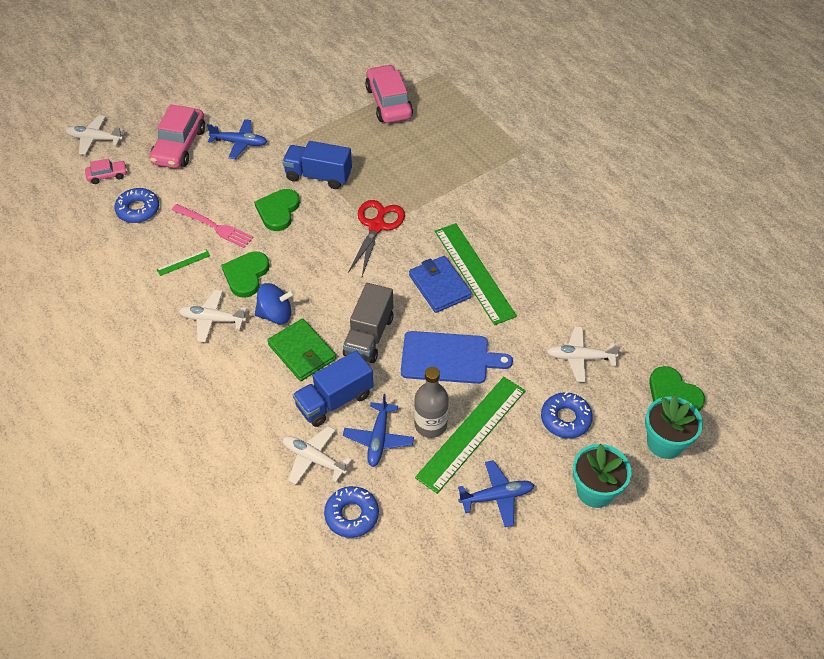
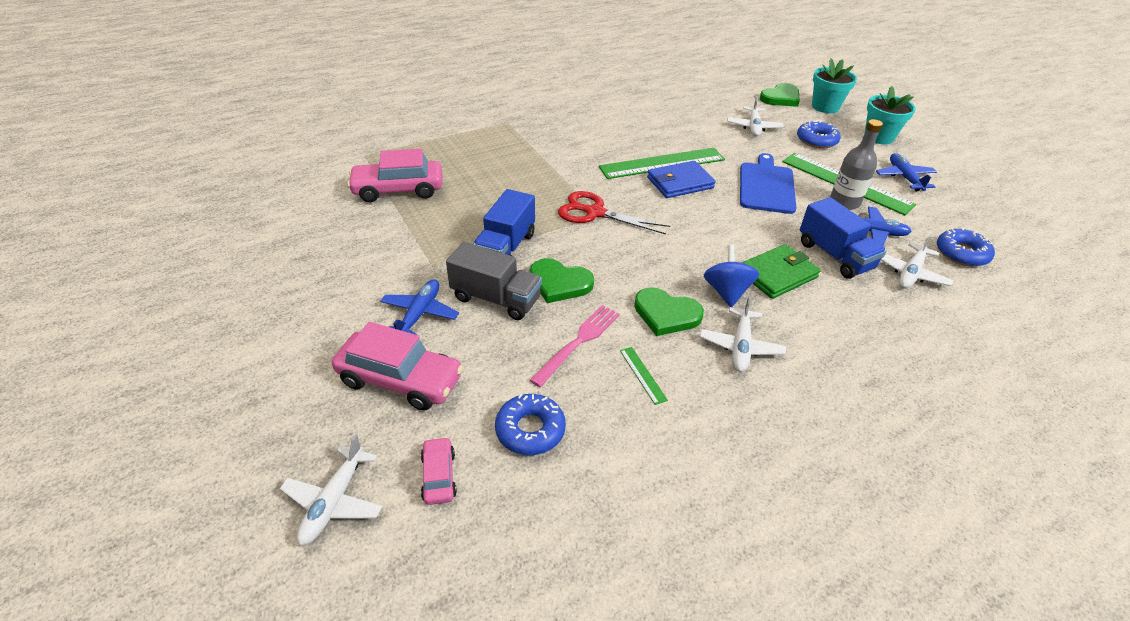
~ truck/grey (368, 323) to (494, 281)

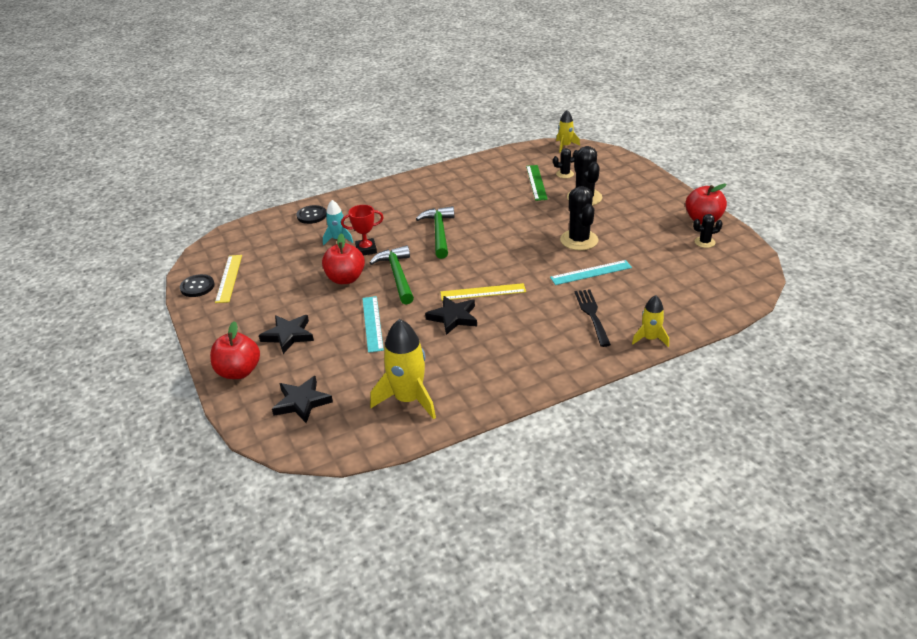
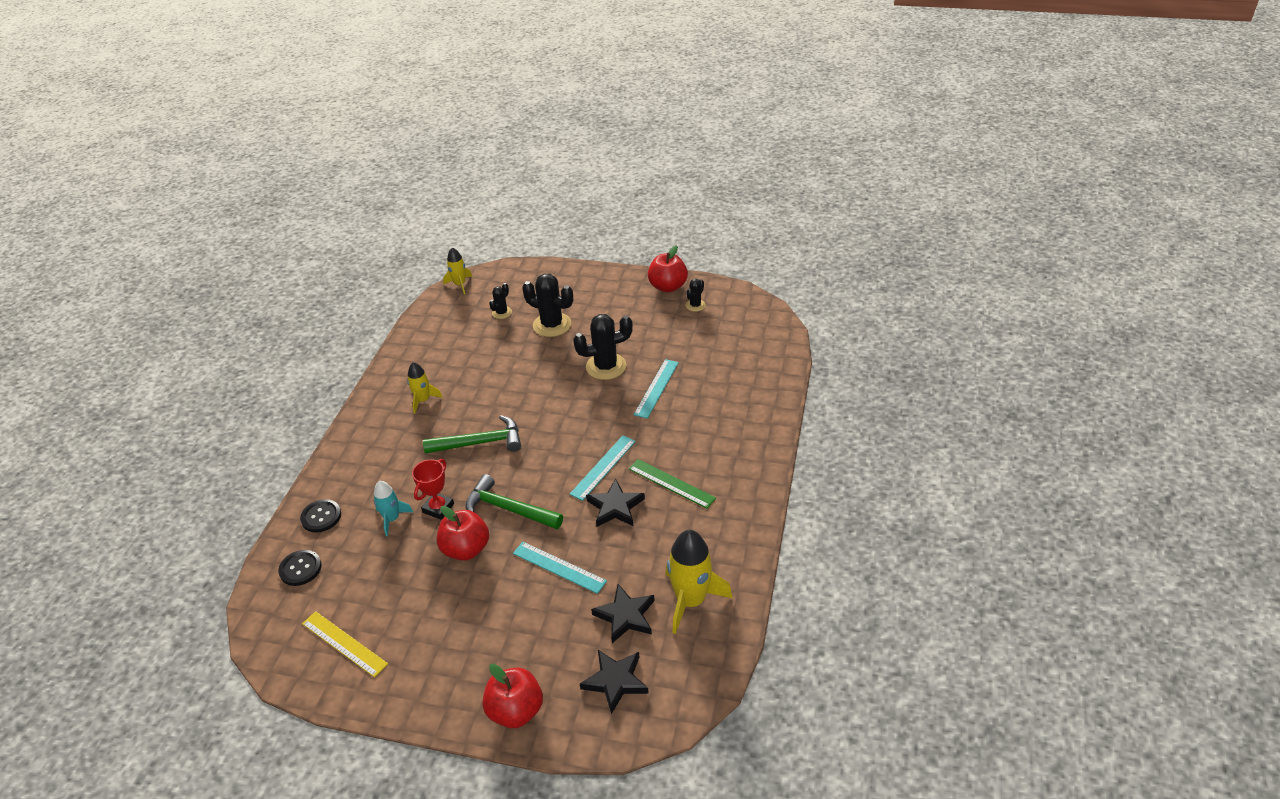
~ button/black (197, 285) to (300, 568)
~ star/black (286, 334) to (623, 613)
~ hammer/green (435, 232) = (472, 434) 135 degrees clockwise
~ ruler/yellow (483, 292) to ruler/turquoise (603, 468)
~ ruler/green (537, 183) to (672, 483)
~ cactus/black (579, 218) = (603, 347) 45 degrees counterclockwise
- fork/black (592, 318)
~ rocket/yellow (650, 321) to (425, 388)

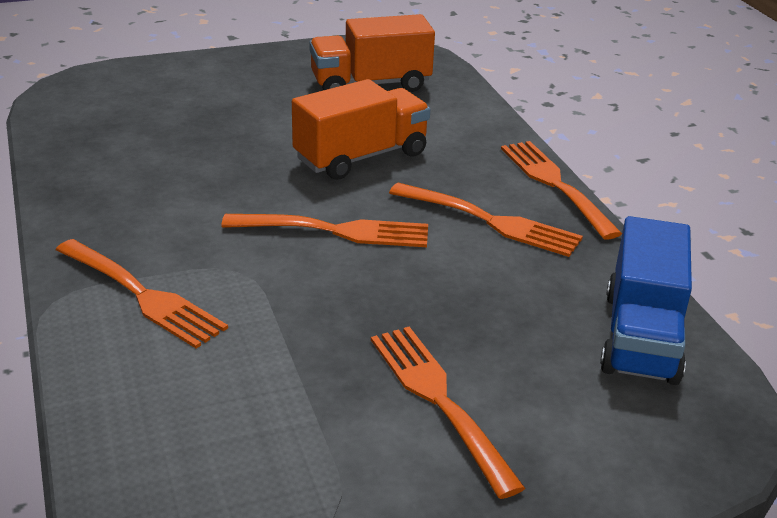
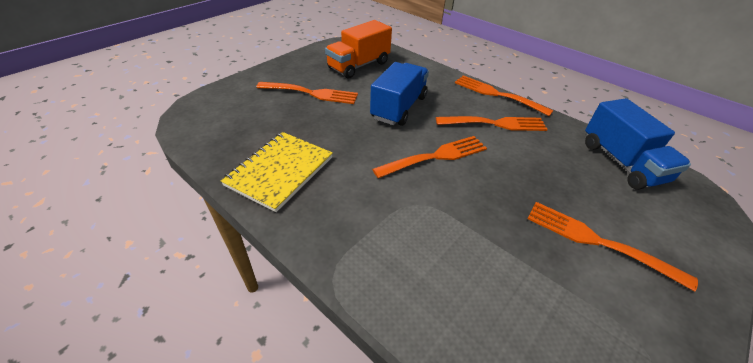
~ fork/orange (142, 294) to (307, 93)
~ truck/orange (361, 129) to truck/blue (399, 94)
+ notebook/yellow (277, 172)

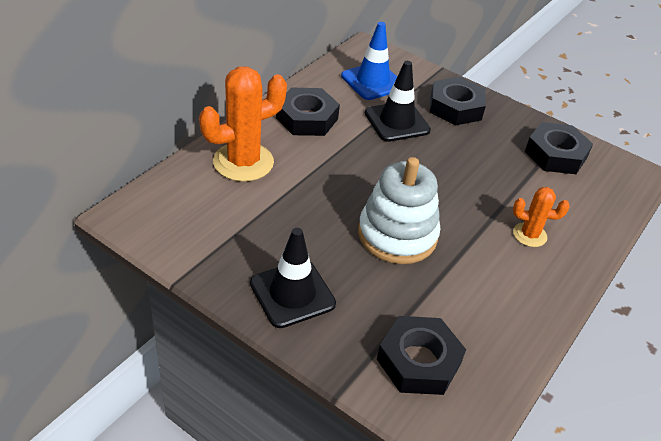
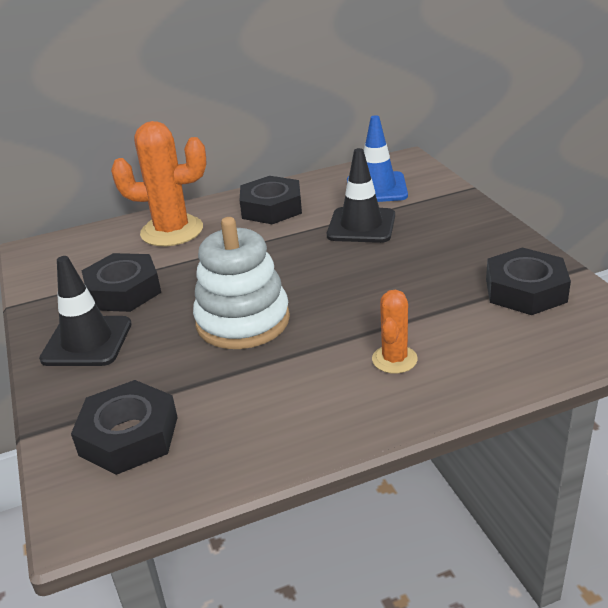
~ nut/black (458, 101) to (121, 282)
~ cactus/orange (541, 217) = (395, 332) 60 degrees clockwise

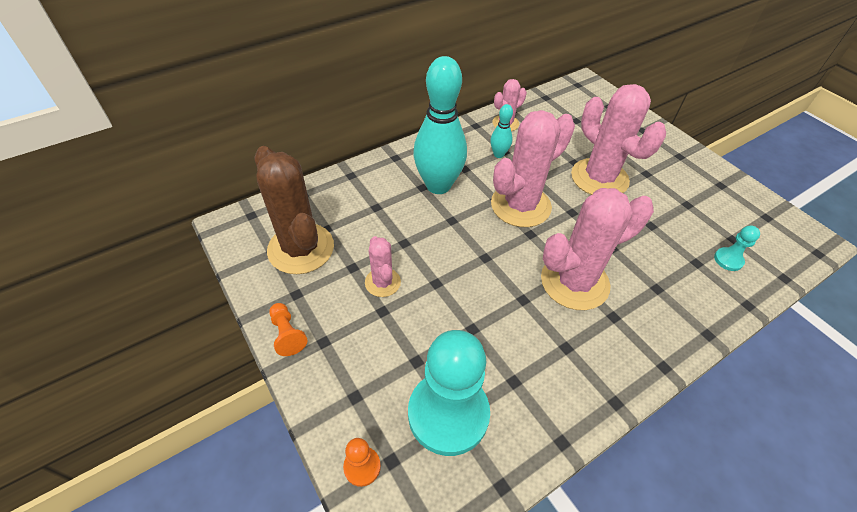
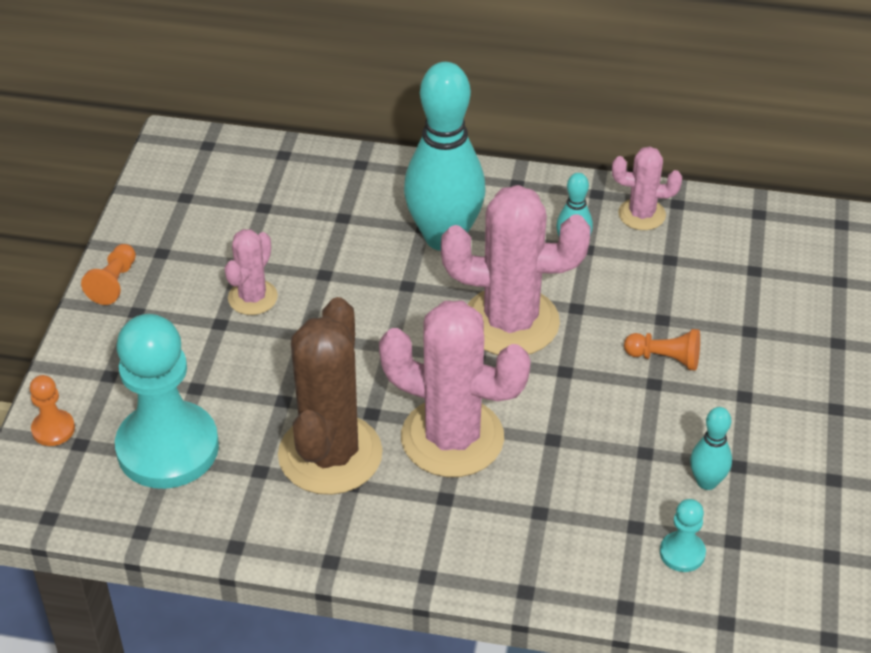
~ cactus/brown (294, 210) to (330, 396)
~ cactus/pink (618, 139) to pawn/orange (662, 350)
+ bowling pin/turquoise (711, 448)

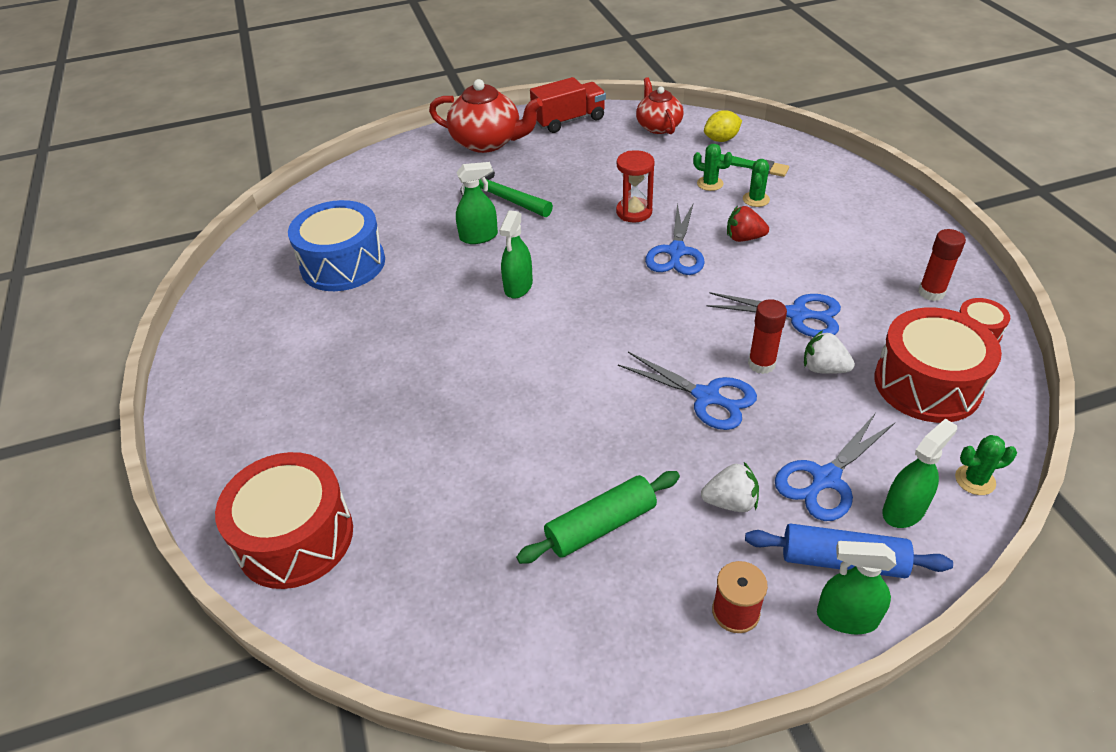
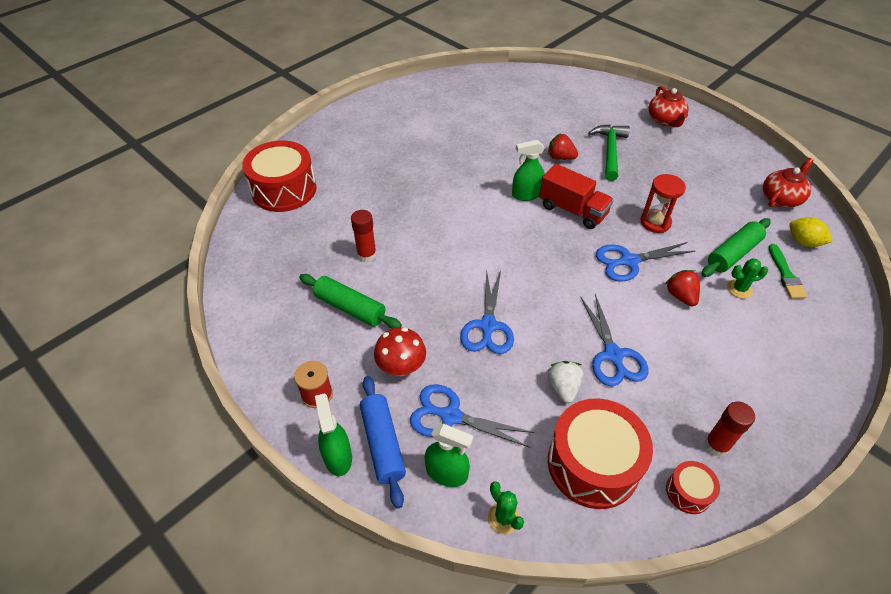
- drum/blue (336, 245)
~ teapot/red (486, 116) = (669, 106) x0.66
~ spray bottle/green (477, 203) to strawberry/red (563, 146)
~ truck/red (568, 105) to (576, 196)
~ cactus/green (713, 167) to rolling pin/green (736, 247)
~ strawberry/white (730, 487) to mushroom/red (400, 351)
~ glue stick/red (767, 336) to (364, 236)

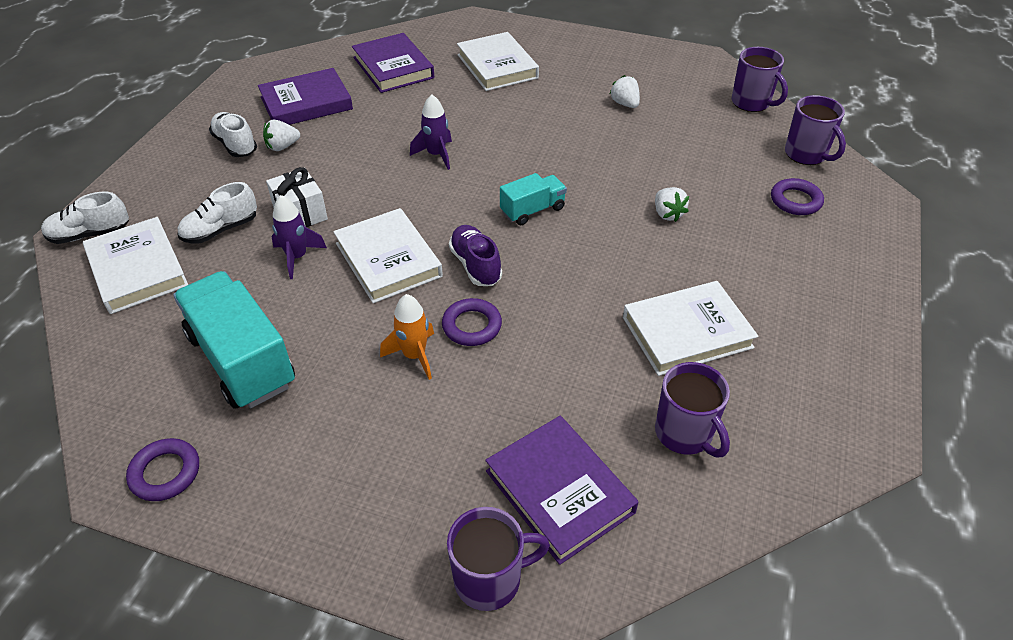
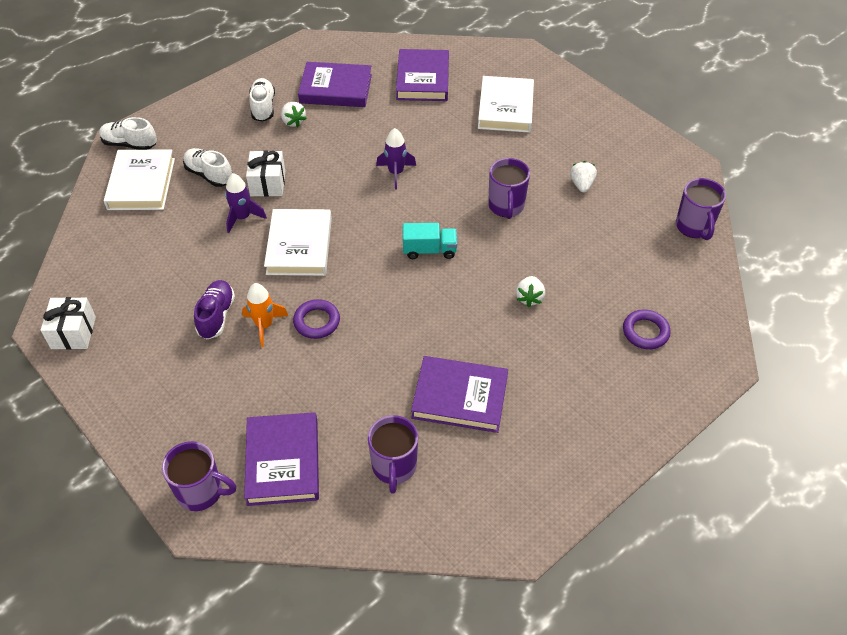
~ ring/purple (162, 469) to gift/white (68, 323)
- truck/turquoise (234, 340)
~ shoe/white (217, 213) = (207, 167) 45 degrees clockwise
~ strawberry/white (281, 135) = (294, 114) 120 degrees counterclockwise
~ shoe/purple (475, 255) to (214, 309)
~ book/white (690, 328) to book/purple (459, 394)
~ mug/purple (815, 130) to (509, 188)

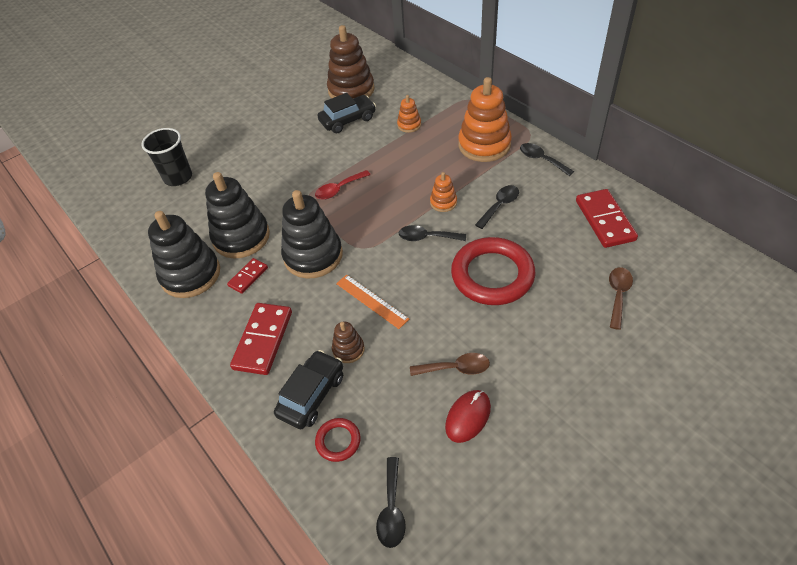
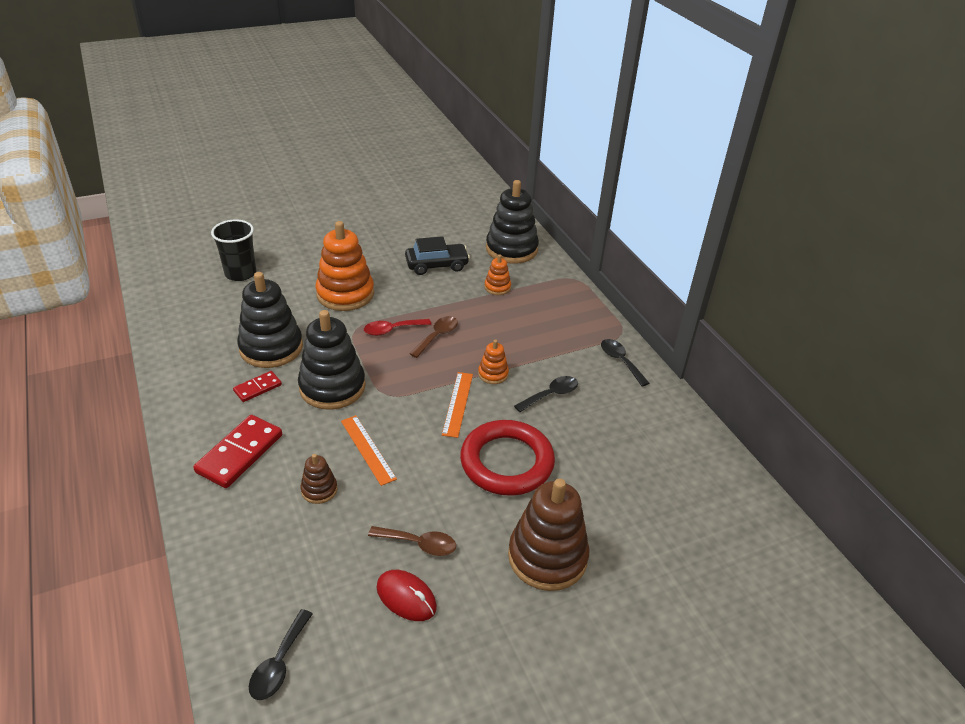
~ stacking toy/black (184, 254) to (512, 222)
- car/black (308, 389)
- ring/red (338, 440)
~ stacking toy/brown (351, 62) to (549, 534)
~ spoon/black (432, 233) to ruler/orange (457, 405)
~ mouse/red (468, 416) = (407, 595) 75 degrees clockwise
~ stacking toy/orange (485, 119) to (345, 266)
- domino/red (607, 218)
~ spoon/brown (621, 298) to (434, 337)

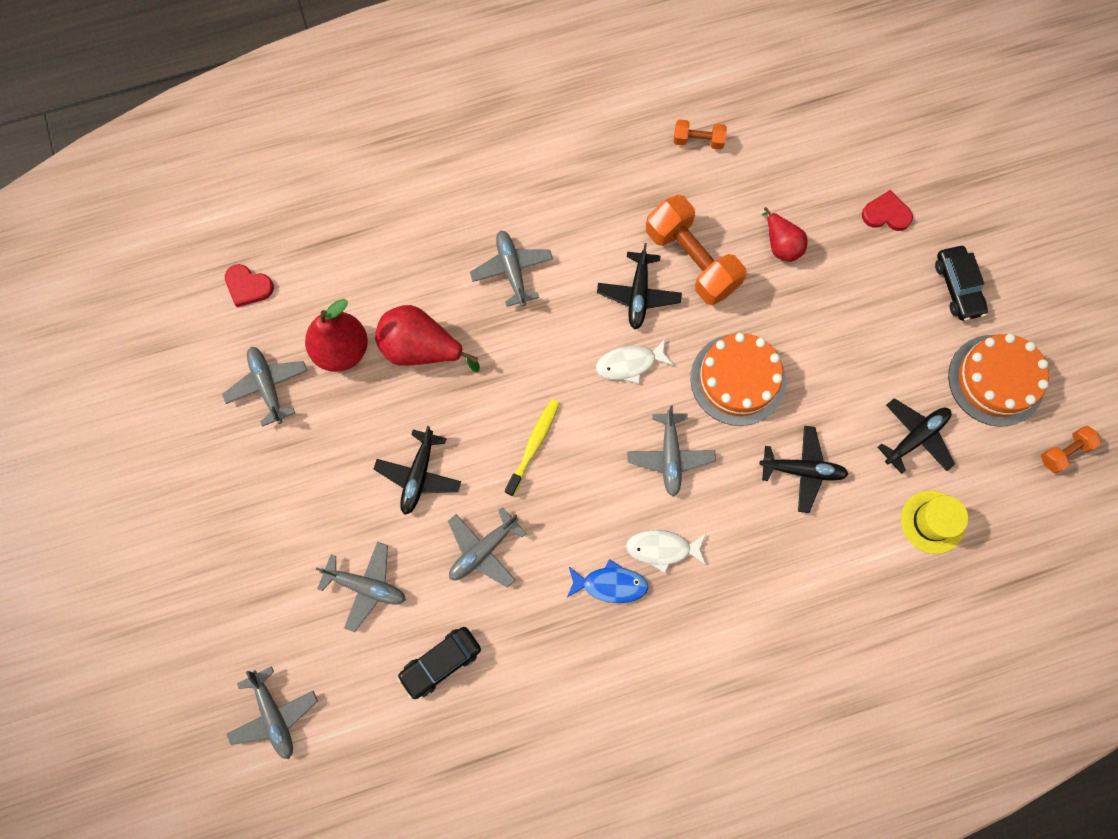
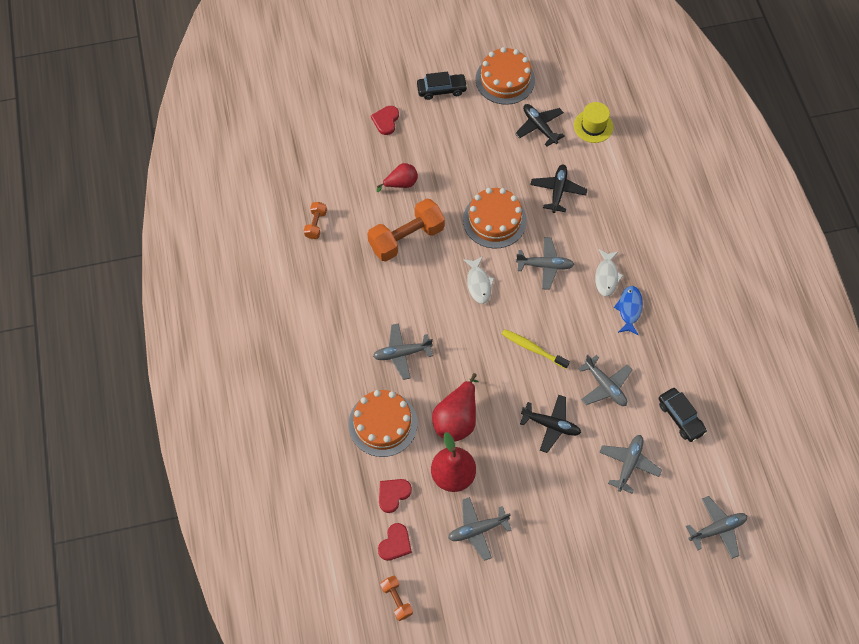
- plane/black (639, 286)
~ dumbbell/orange (1071, 449) to (396, 598)
+ cake/orange (382, 423)
+ heart/red (395, 496)

